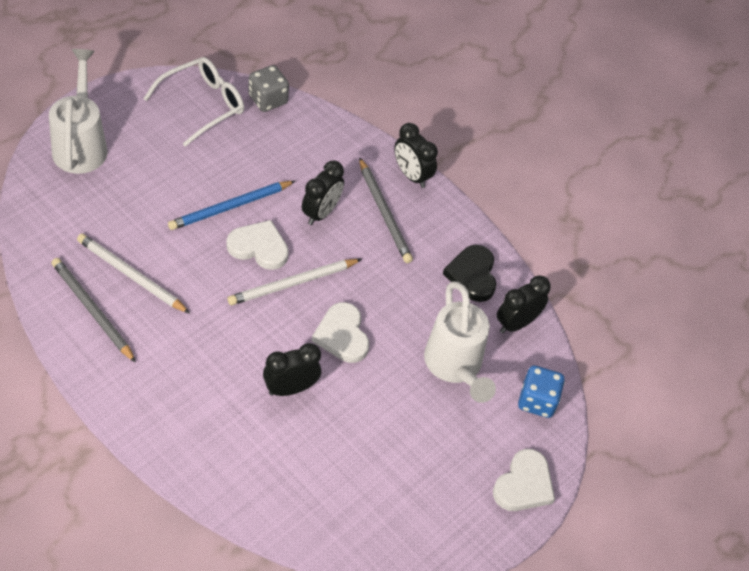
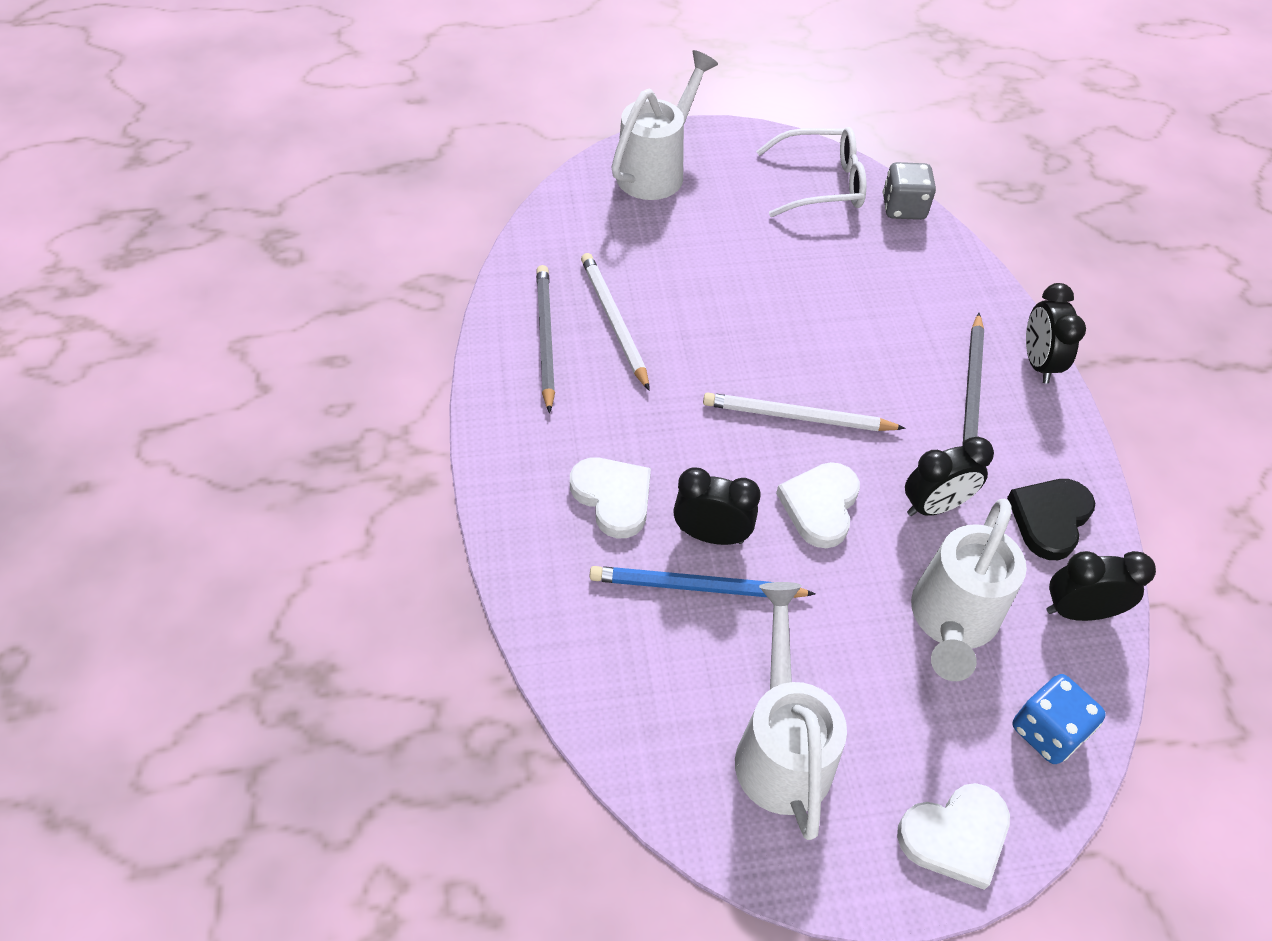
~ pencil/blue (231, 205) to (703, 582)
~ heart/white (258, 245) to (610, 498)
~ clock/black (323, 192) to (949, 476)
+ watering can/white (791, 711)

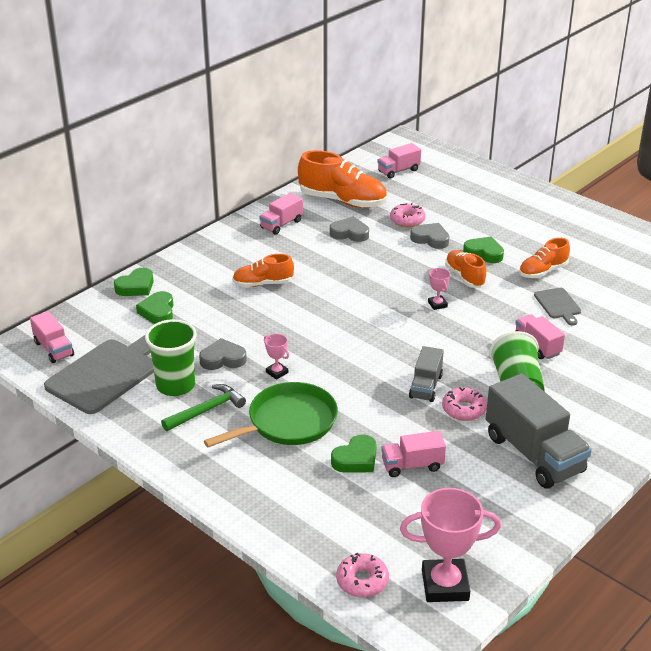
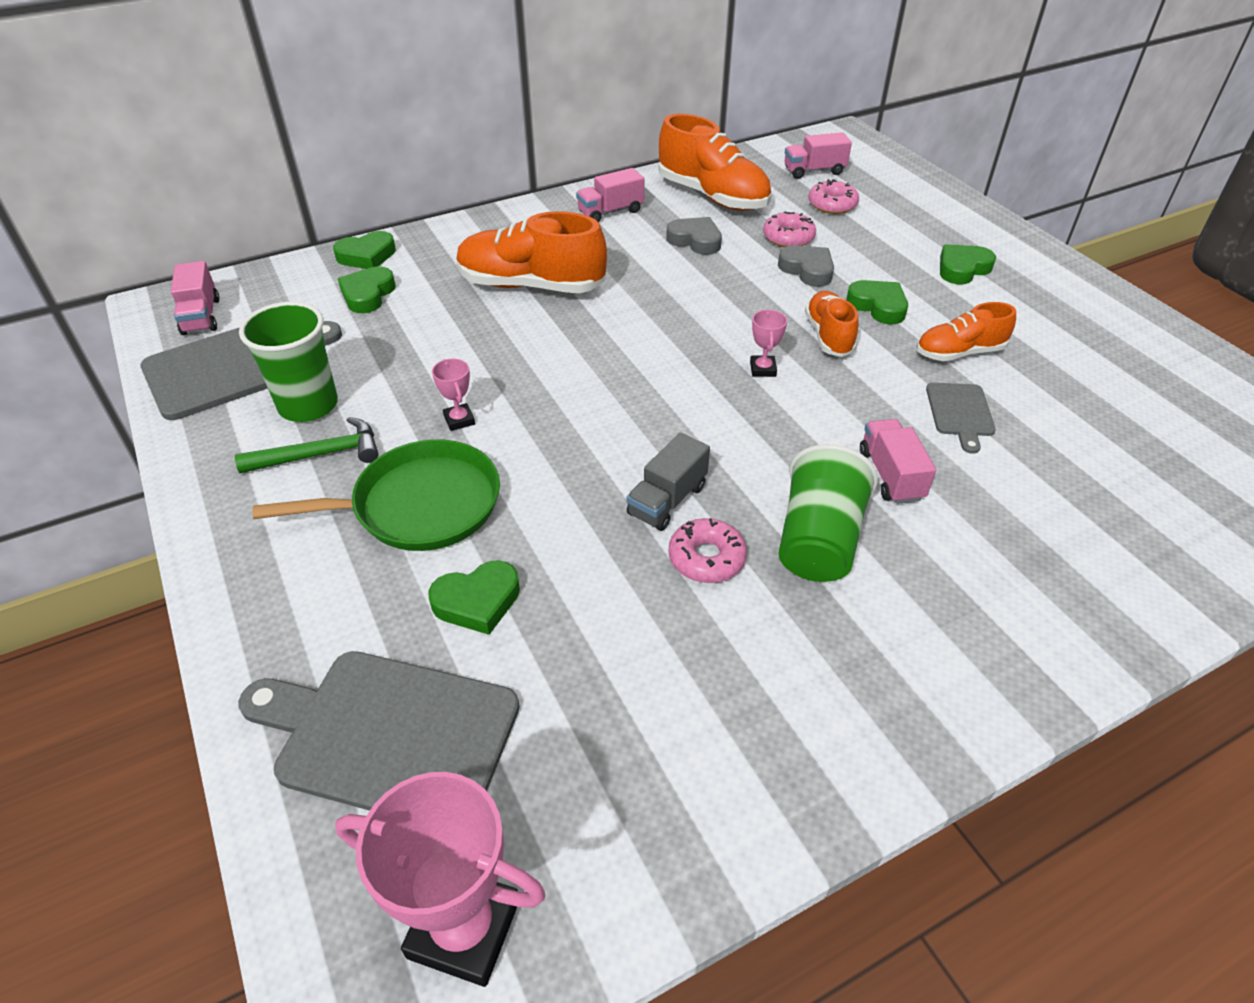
- heart/grey (223, 354)
~ shoe/orange (263, 270) = (531, 252) x1.71
~ donut/pink (362, 575) to (834, 196)
- truck/pink (413, 454)
- truck/grey (539, 431)
+ cutting board/grey (379, 731)
+ heart/green (968, 264)

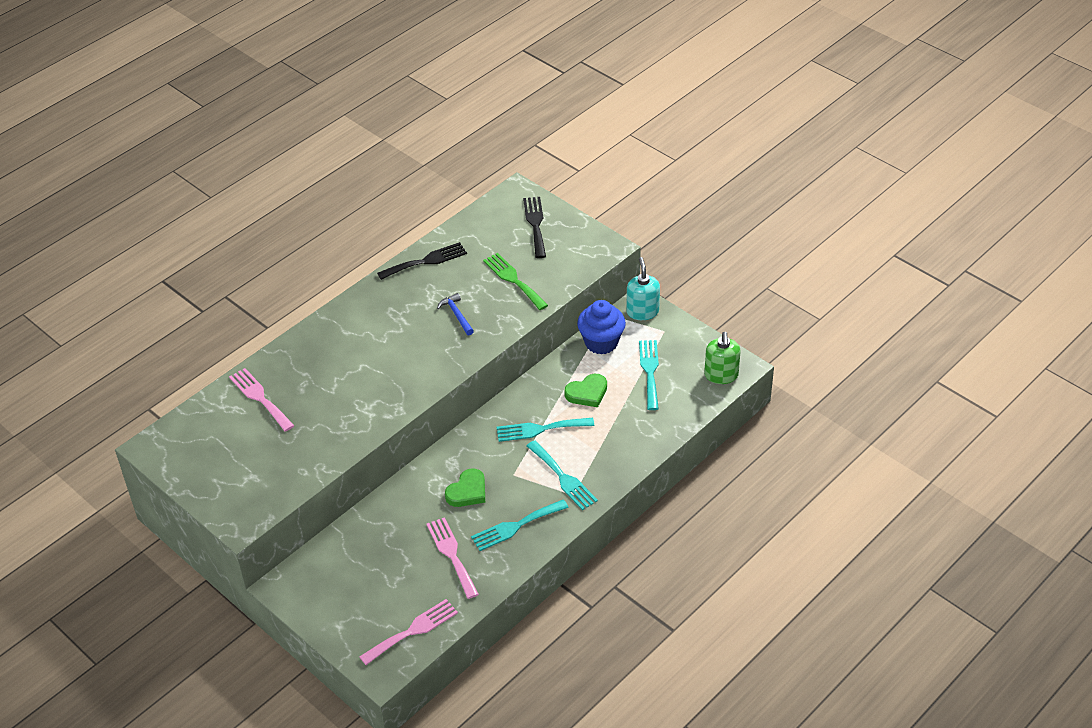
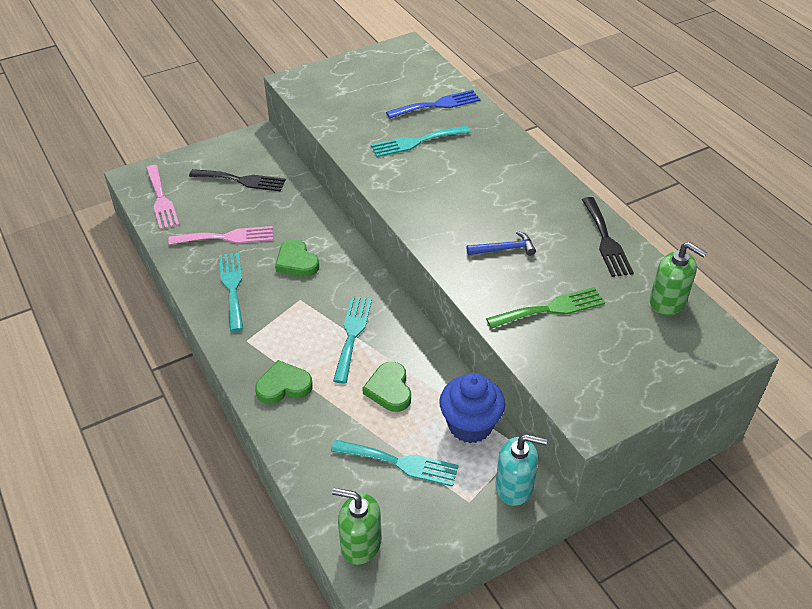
~ fork/pink (261, 400) to fork/blue (433, 104)
~ fork/black (534, 227) to (237, 180)
~ fork/turquoise (562, 475) to (420, 141)
+ heart/green (284, 382)
+ soap dispenser/green (678, 278)

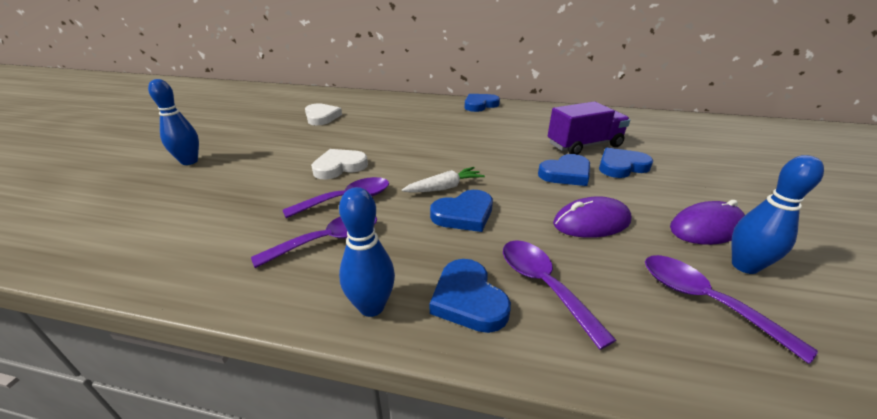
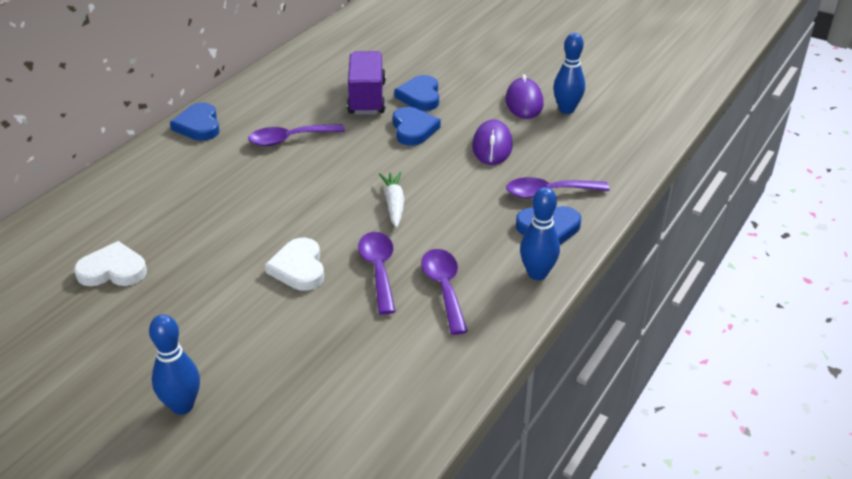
- heart/blue (461, 211)
~ spoon/purple (731, 309) to (296, 135)

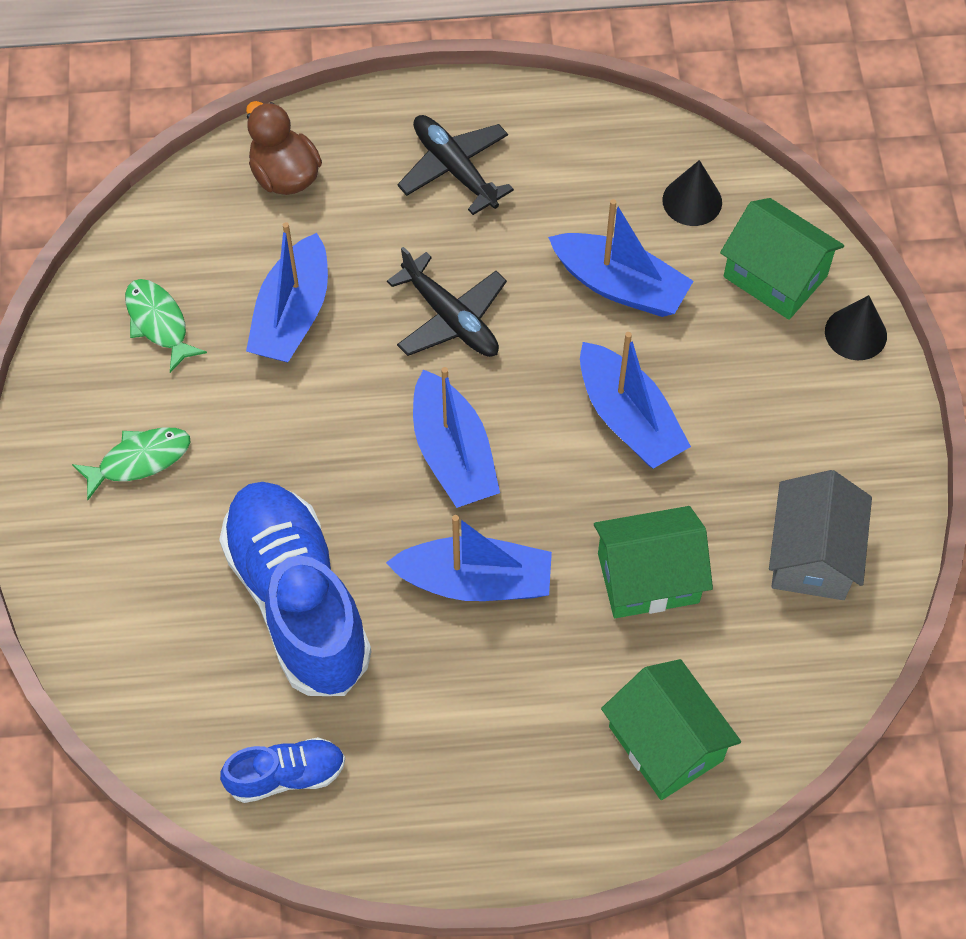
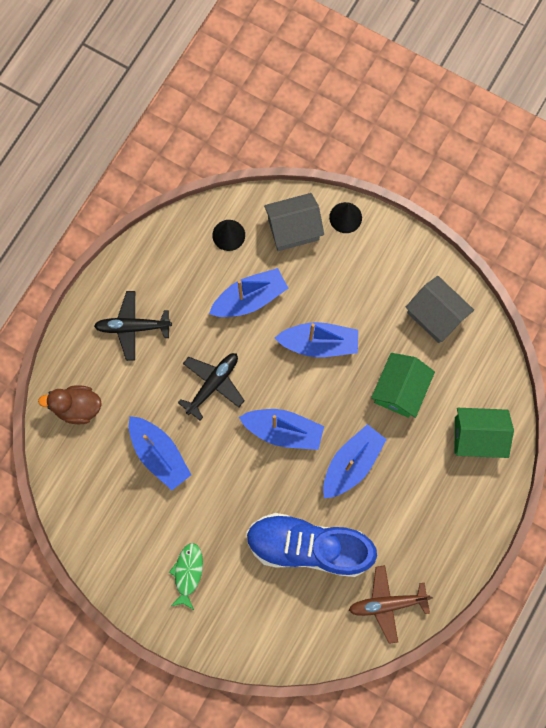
- fish/green (166, 326)
~ shoe/blue (282, 770) to plane/brown (391, 604)
~ plane/black (447, 302) = (211, 387) 45 degrees counterclockwise
~ house/green (782, 259) to house/grey (294, 222)

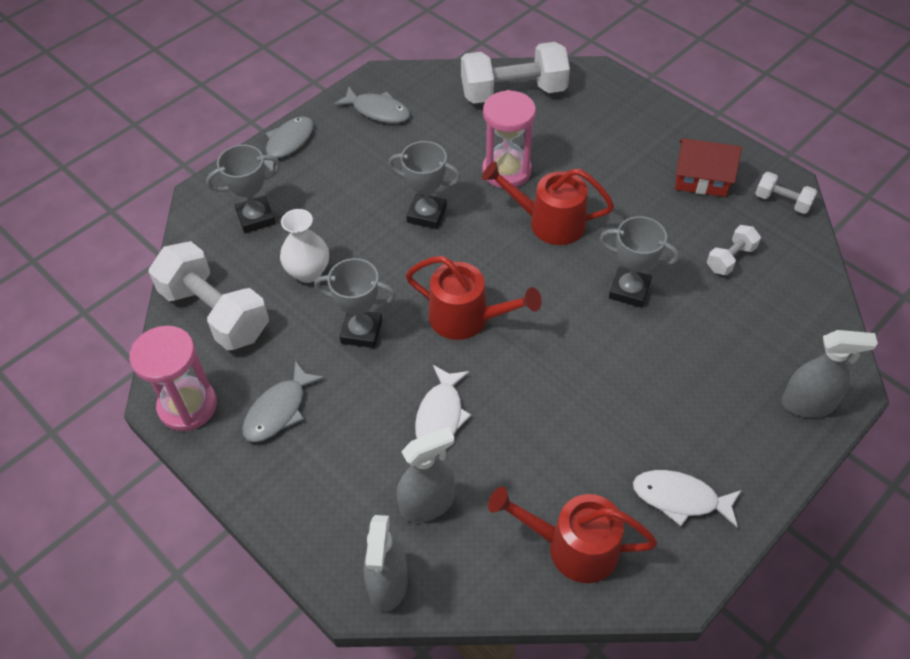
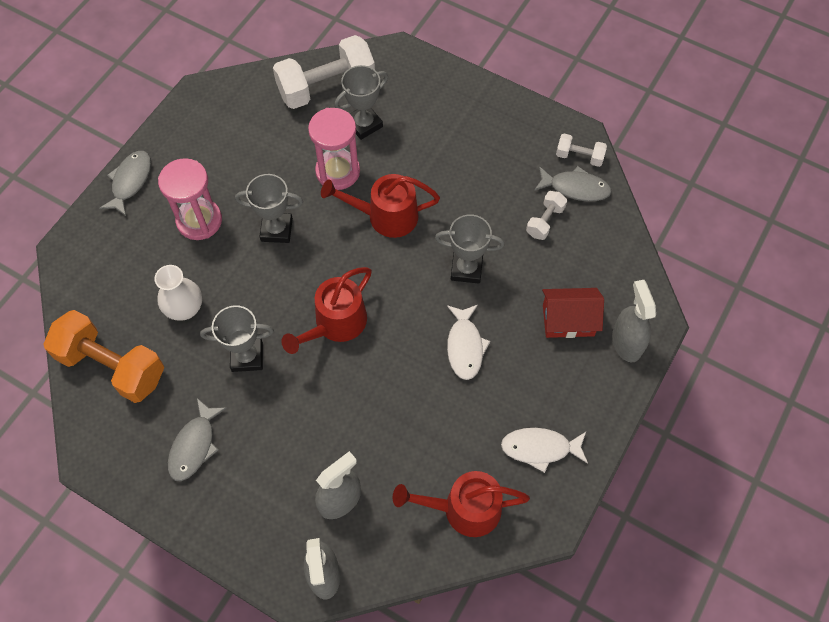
~ hourglass/pink (173, 378) to (190, 199)
~ dumbbell/white (209, 296) to dumbbell/orange (103, 356)
~ trophy/grey (243, 189) to (361, 102)
~ fish/grey (372, 105) to (573, 184)
~ watering can/red (474, 298) = (326, 310) 120 degrees clockwise
~ fish/white (443, 402) to (468, 342)
~ house/red (708, 167) to (573, 313)
~ spray bottle/grey (830, 374) = (634, 321) 90 degrees counterclockwise

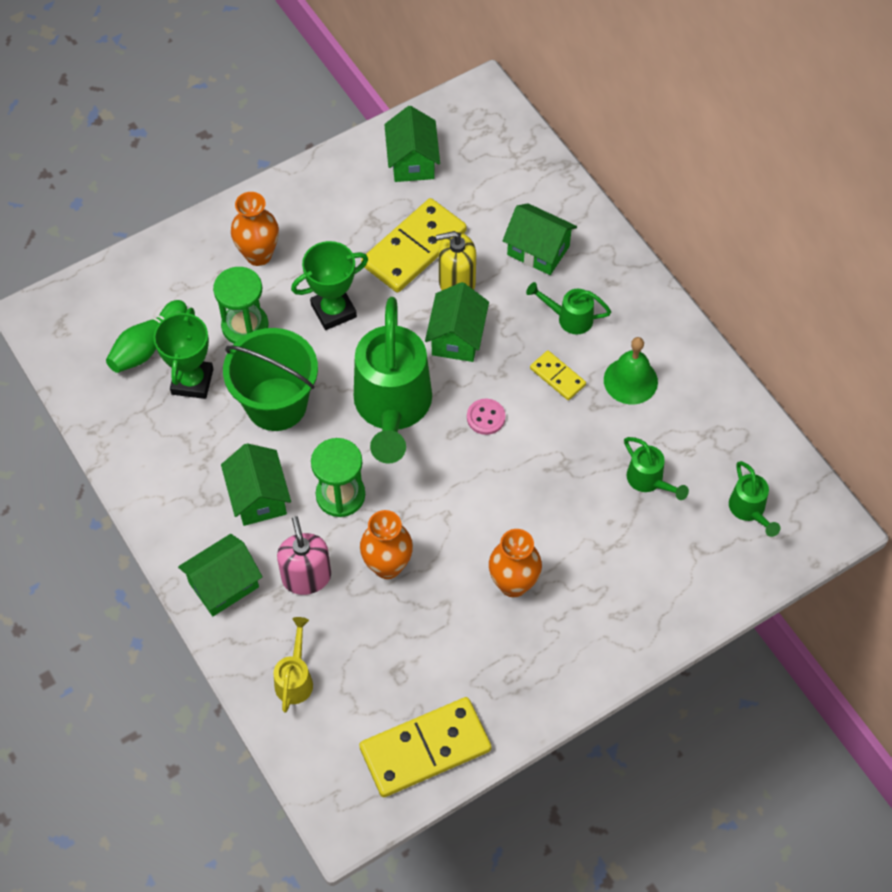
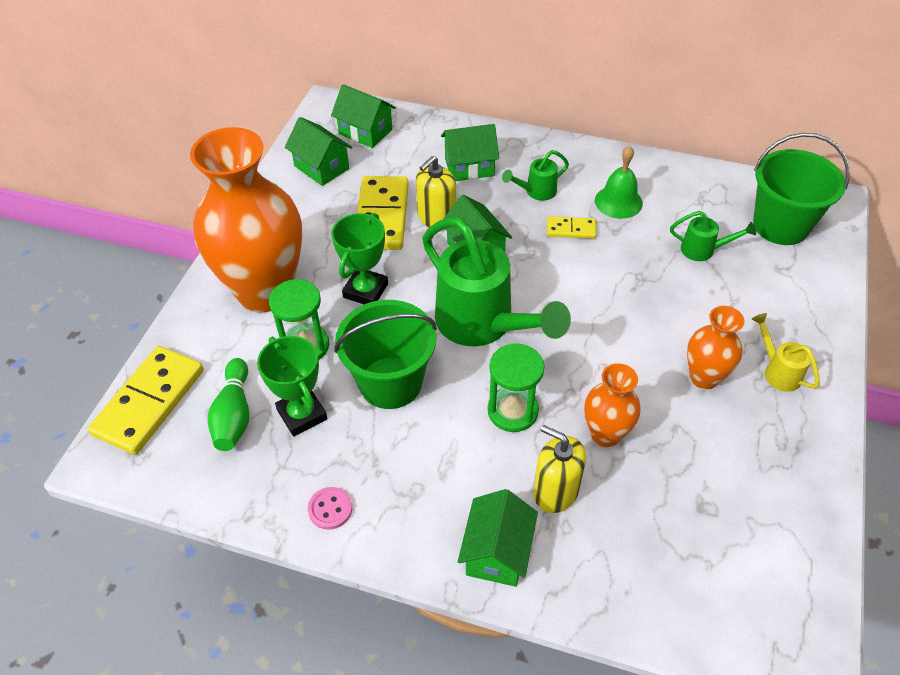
~ house/green (256, 484) to (363, 116)
~ vase/orange (255, 229) = (246, 219) x2.10
~ watering can/yellow (293, 665) to (786, 352)
~ soap dispenser/pink (304, 555) to soap dispenser/yellow (559, 469)
~ domino/yellow (425, 747) to (146, 400)
~ button/pink (486, 417) to (330, 508)
~ watering can/green (754, 499) to bucket/green (801, 189)

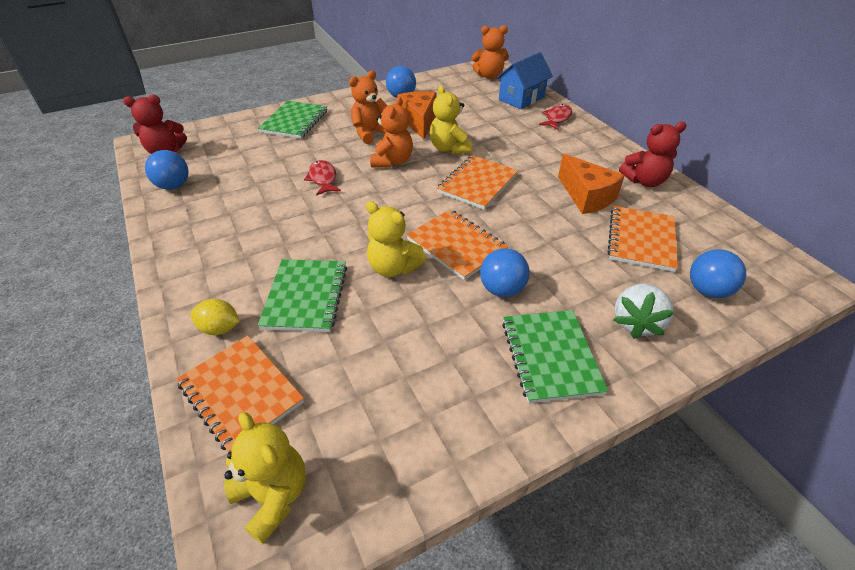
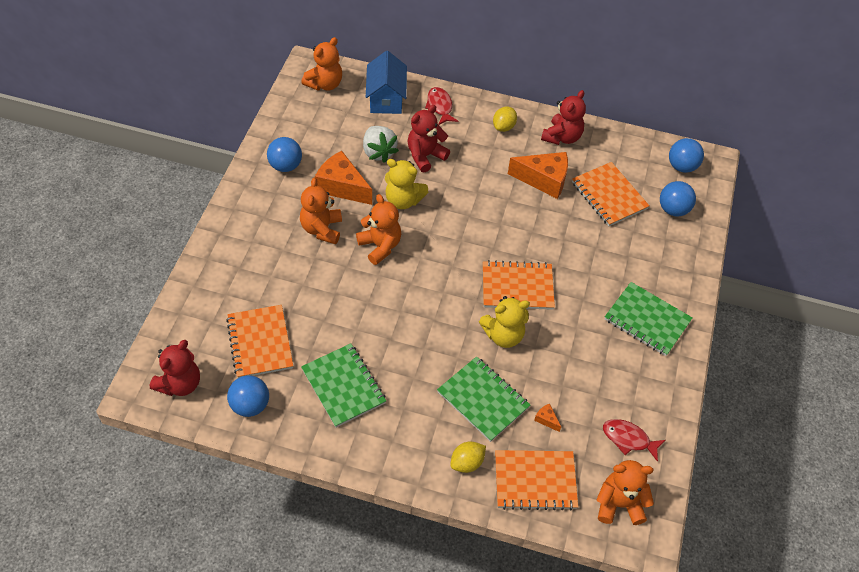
~ teddy bear/yellow (265, 478) to teddy bear/orange (625, 492)
~ notebook/green (292, 120) to (343, 385)
~ fish/red (322, 178) to (634, 440)
~ notebook/orange (477, 182) to (259, 341)
~ ball/blue (505, 272) to (686, 155)
~ strawberry/white (643, 311) to (381, 144)
+ teddy bear/red (428, 139)
+ lemon/yellow (505, 119)
+ cheese/orange (547, 418)

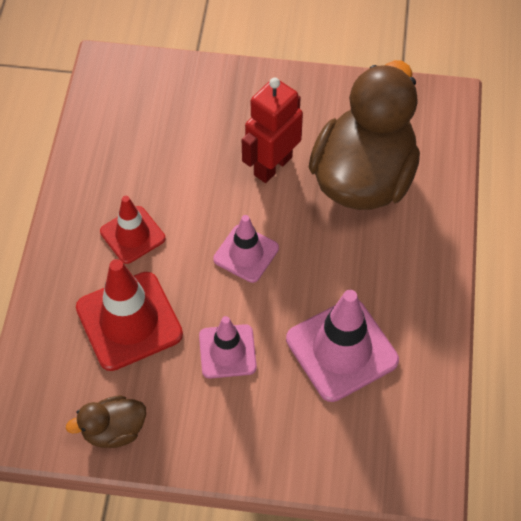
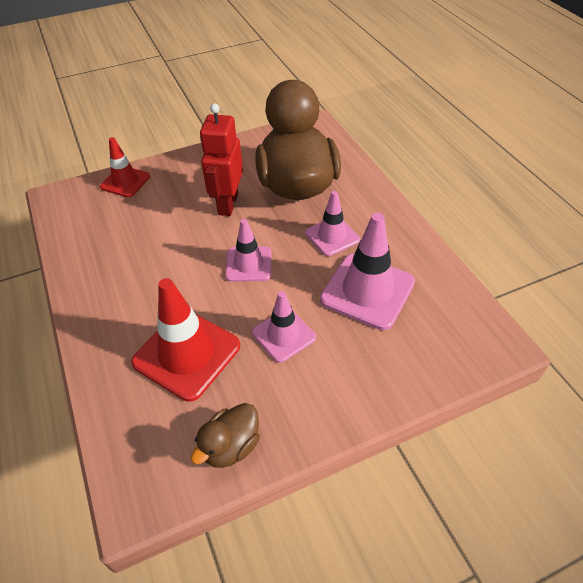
~ traffic cone/red (132, 230) to (125, 167)
+ traffic cone/pink (332, 223)

